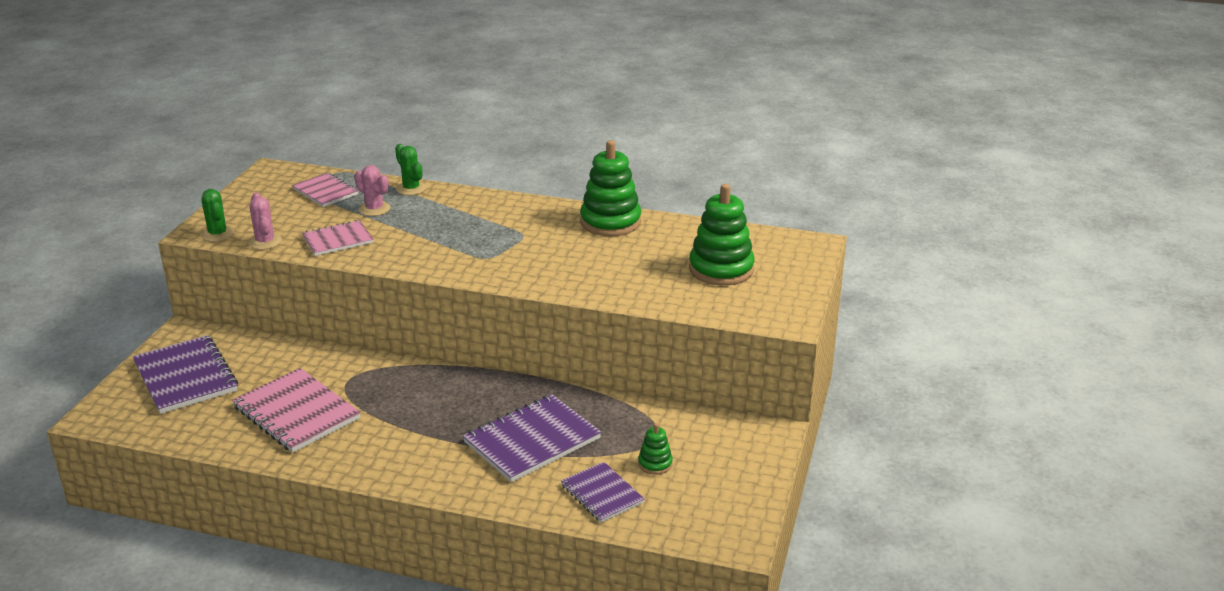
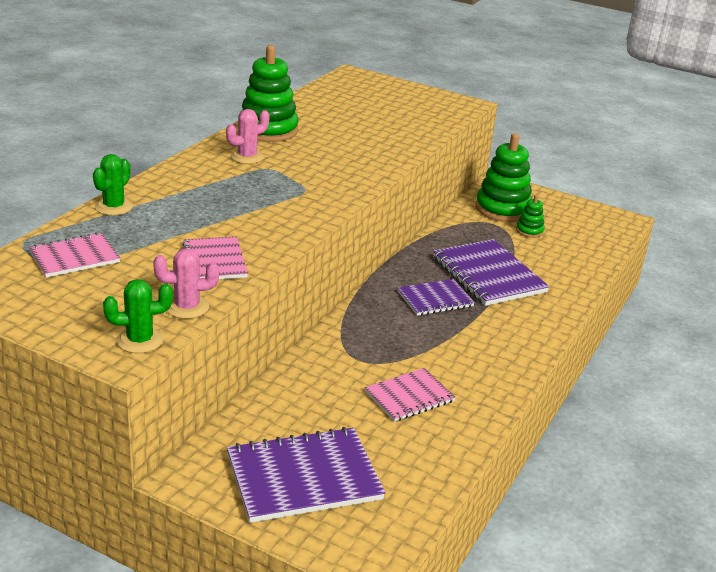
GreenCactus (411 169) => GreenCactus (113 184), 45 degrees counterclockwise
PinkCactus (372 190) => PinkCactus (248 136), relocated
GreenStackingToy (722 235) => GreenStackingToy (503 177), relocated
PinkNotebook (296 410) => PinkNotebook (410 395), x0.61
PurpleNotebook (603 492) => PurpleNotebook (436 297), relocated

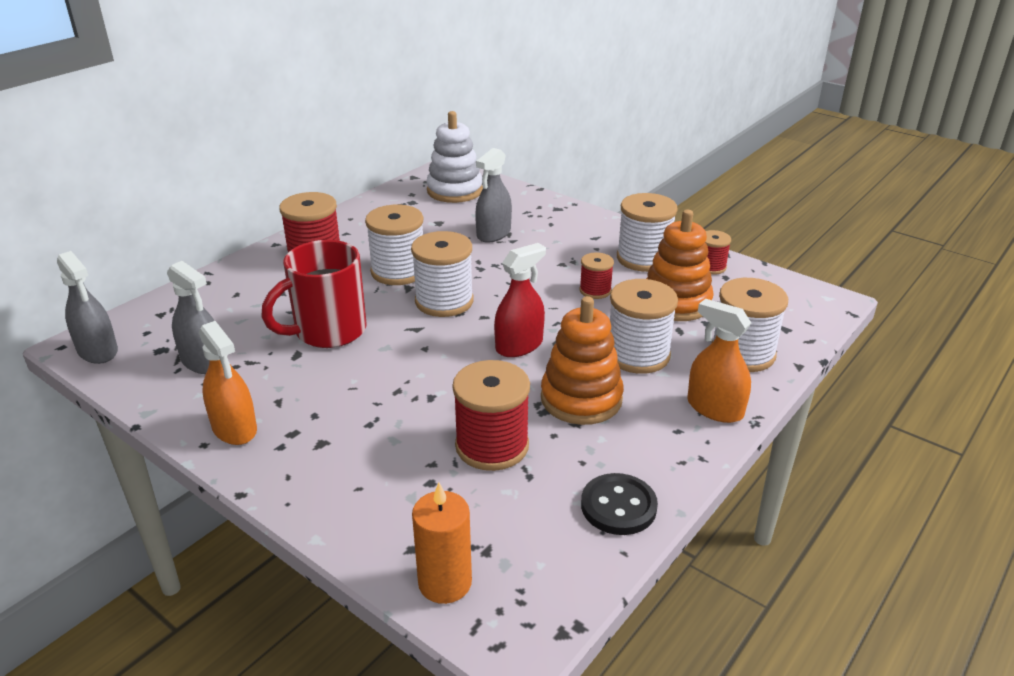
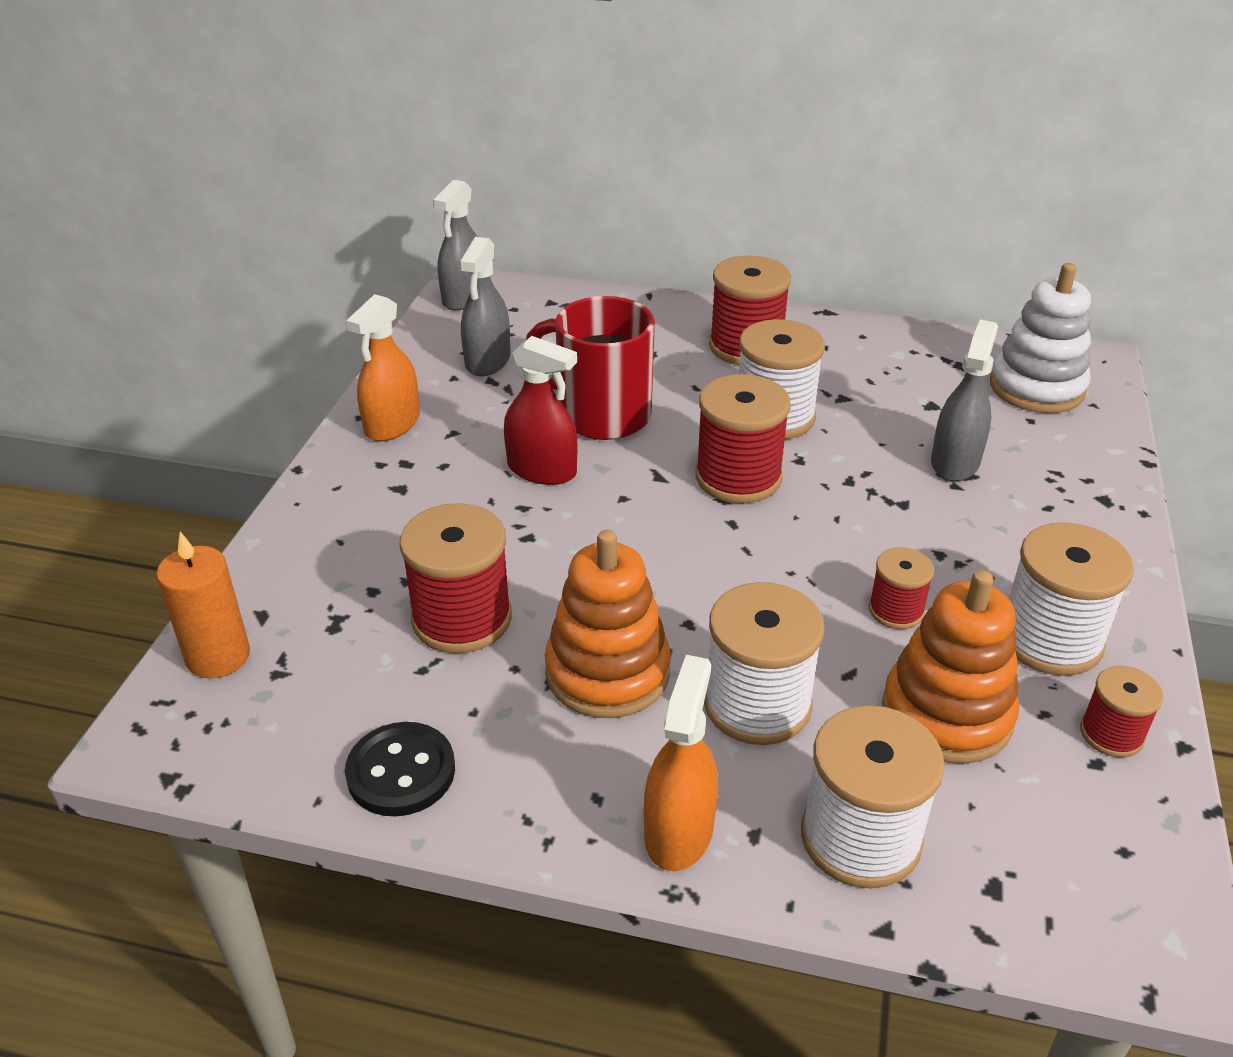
GreySprayBottle (493 195) => GreySprayBottle (964 400), 105 degrees clockwise
WhiteSpool (442 274) => RedSpool (743 439)
RedSprayBottle (520 300) => RedSprayBottle (540 410), relocated

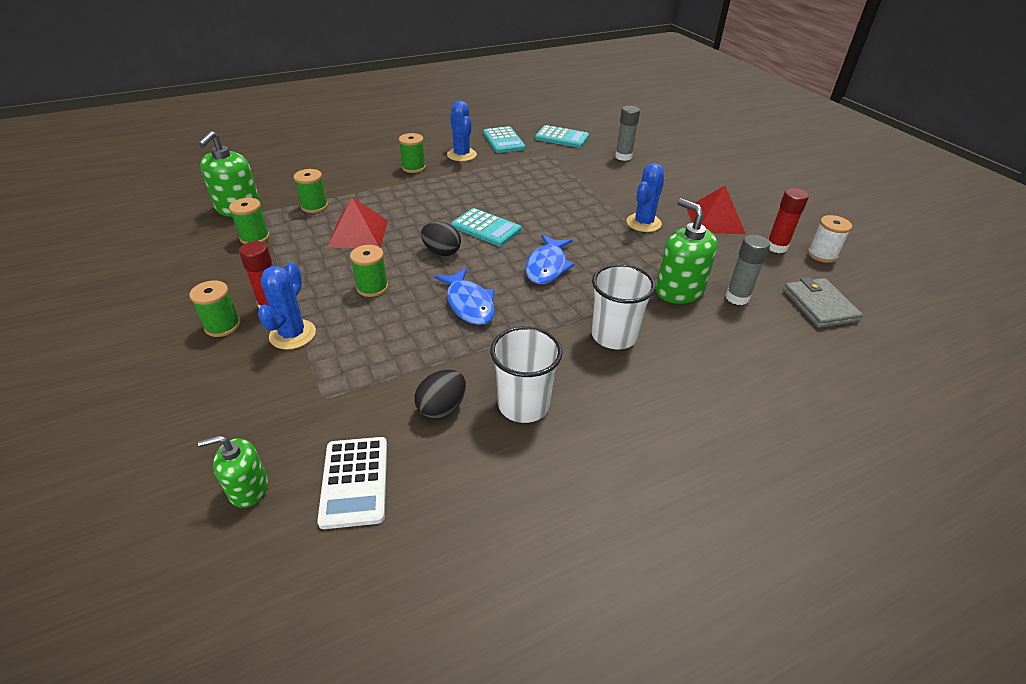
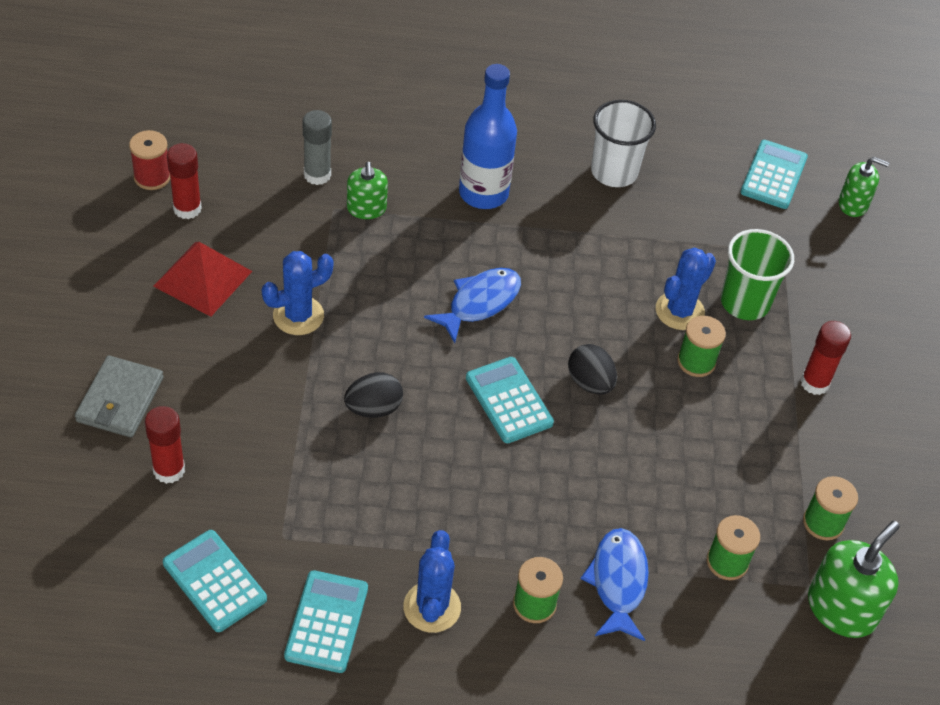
GreyGlueStick (627 133) => RedGlueStick (165 445)
RedPyramid (357 222) => nothing
GreenSoapDispenser (687 251) => GreenSoapDispenser (367 190), x0.62
WhiteSpool (830 239) => RedSpool (149 160)
BlueCactus (287 306) => BlueCactus (686 288), relocated
WhiteCup (624 306) => BlueBottle (488 136)
BlueFish (464 296) => BlueFish (615 584), relocated
GreyWallet (823 302) => GreyWallet (119 396), relocated
GreenSpool (215 308) => nothing
BlackEgg (440 395) => BlackEgg (373 395), relocated
WhiteCalculator (352 483) => TurquoiseCalculator (774 174)
nothing => GreenCup (757 274)

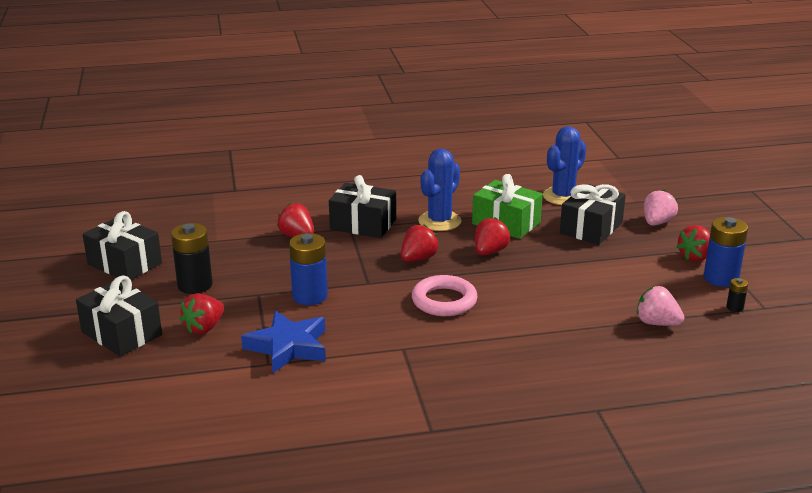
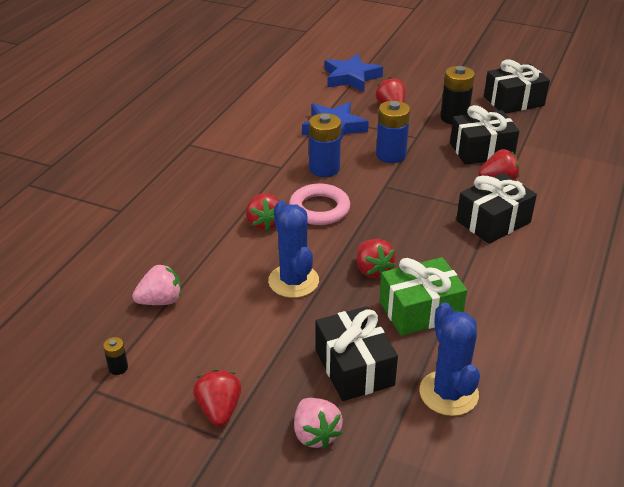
BlueCactus (440 190) => BlueCactus (293 249), relocated
BlueBattery (726 252) => BlueBattery (325 145), relocated
RedStrawberry (420 243) => RedStrawberry (262 212), relocated
BlackGift (119 316) => BlackGift (484 135), relocated
nothing => BlueStar (354 73)

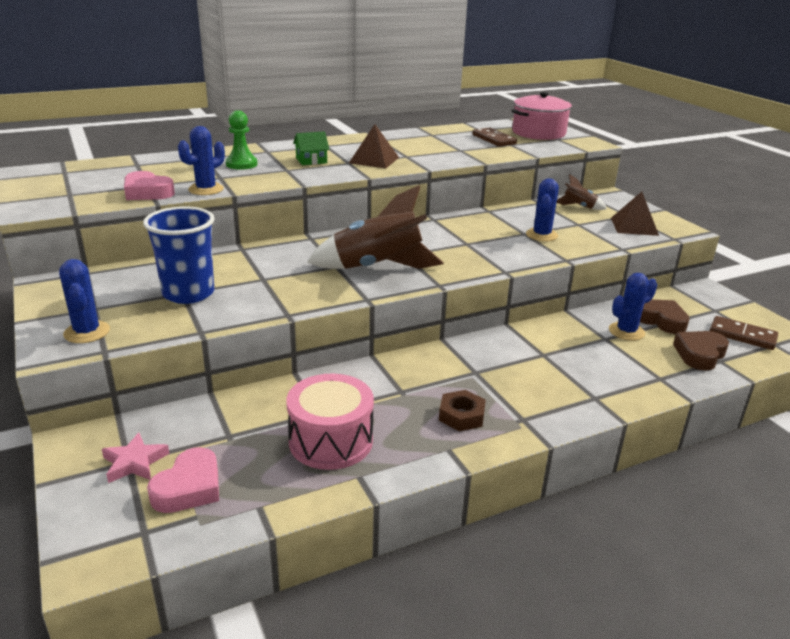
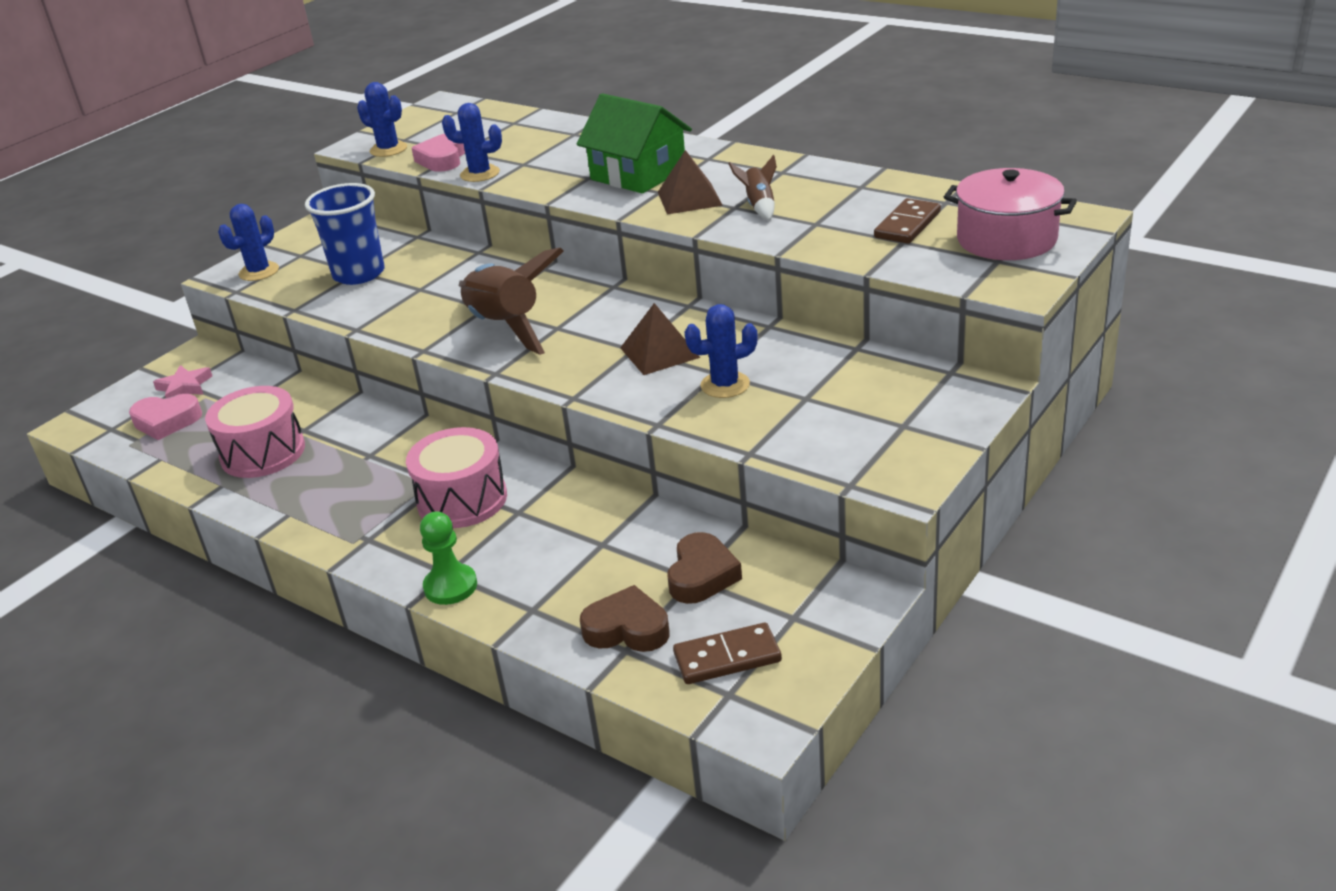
GreenPawn (242 140) => GreenPawn (448 558), relocated
GreenHouse (311 148) => GreenHouse (634 143), x2.02
BrownRocket (582 192) => BrownRocket (752 187), relocated
BrownPyramid (635 214) => BrownPyramid (660 339), relocated
BlueCactus (633 307) => BlueCactus (382 119), relocated
BrownDomino (743 333) => BrownDomino (727 653), 75 degrees clockwise
BrownNut (462 410) => nothing
nothing => PinkDrum (456 477)

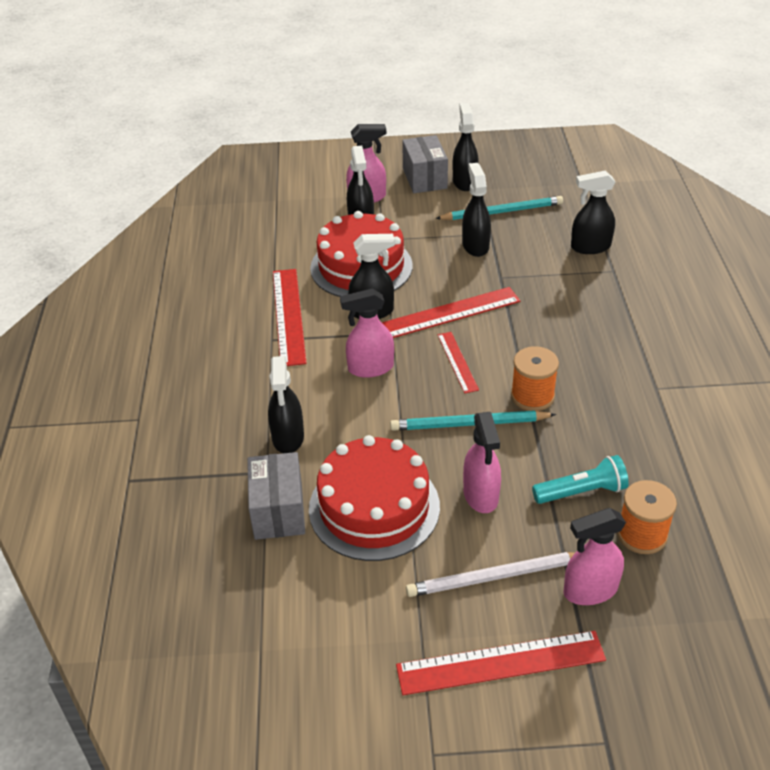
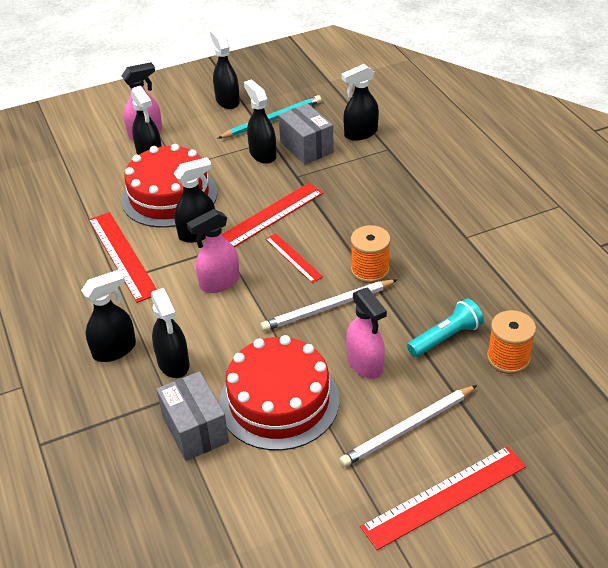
GreyBox (425 164) => GreyBox (306 134), relocated
TurquoisePencil (473 420) => WhitePencil (329 305)
PinkSprayBottle (594 556) => nothing
nothing => BlackSprayBottle (108 316)

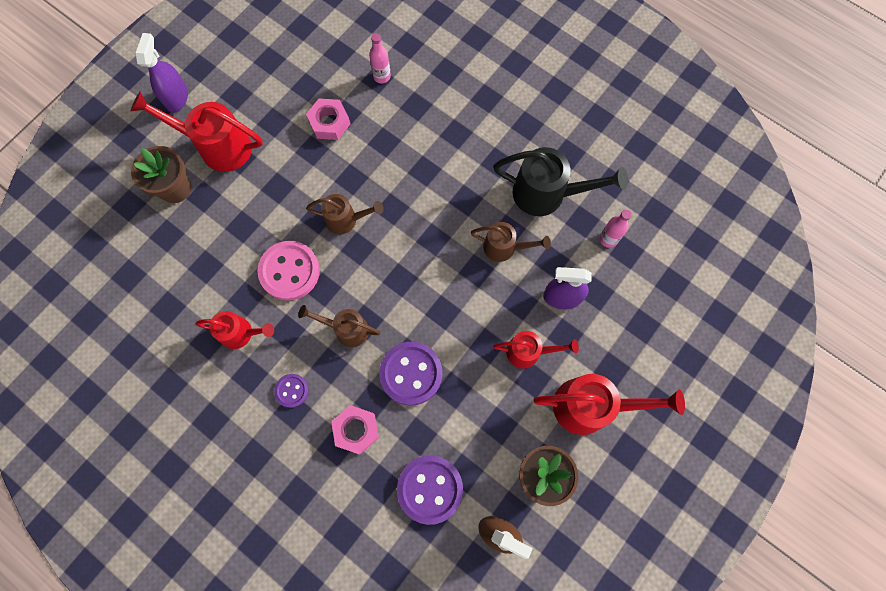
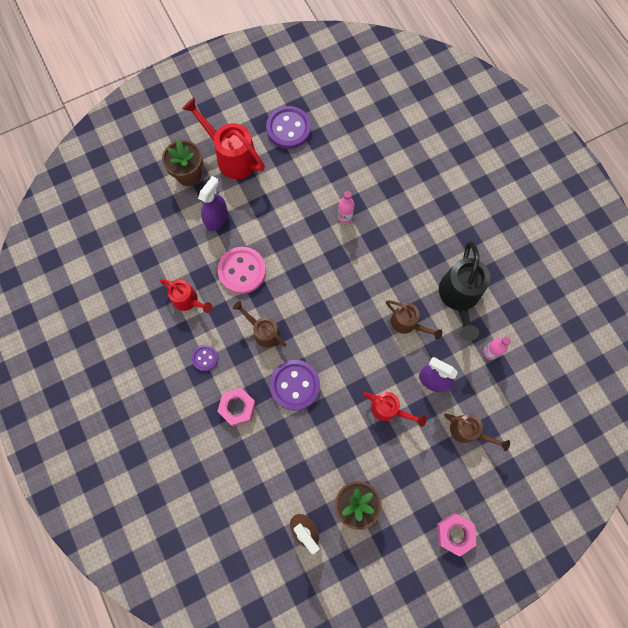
PurpleSprayBottle (162 73) => PurpleSprayBottle (213 203), relocated
PinkBottle (380 58) => PinkBottle (346 207), relocated
PinkNut (328 119) => PinkNut (457 535), relocated
BlackWateringCan (560 181) => BlackWateringCan (464 291), 60 degrees clockwise
BrownWateringCan (345 214) => BrownWateringCan (477 432), relocated
RedWateringCan (609 404) => nothing
PurpleButton (430 490) => PurpleButton (288 127), relocated

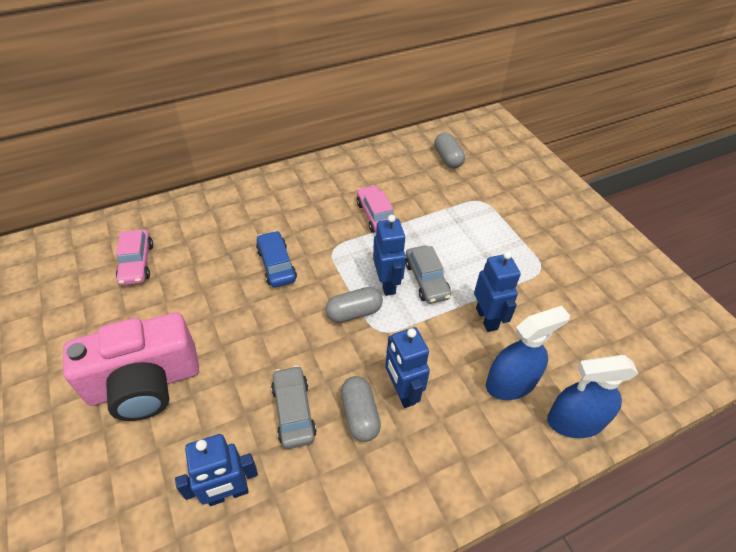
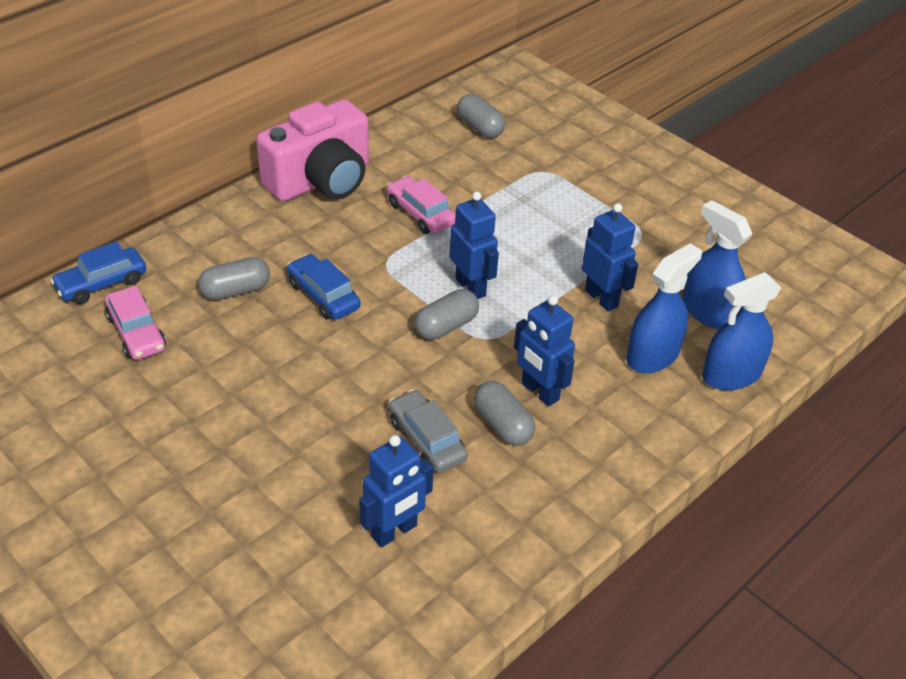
GreyCar (428 274) => nothing
PinkCamera (131 367) => PinkCamera (312 150), relocated
nothing => BlueSprayBottle (717 264)
nothing => BlueCar (98 272)
nothing => GreyCapsule (234 278)

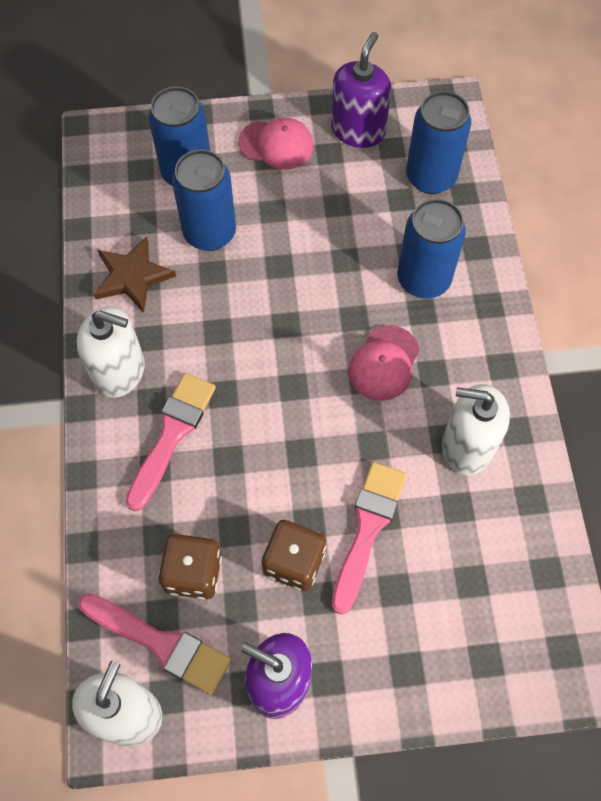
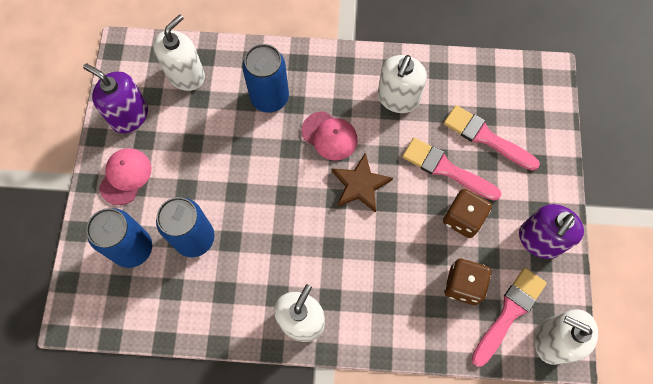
BlueCan (438 142) => WhiteSoapDispenser (179 52)
BrownStar (134 274) => BrownStar (362 183), relocated
PinkBrush (171 442) => PinkBrush (492 138), relocated

